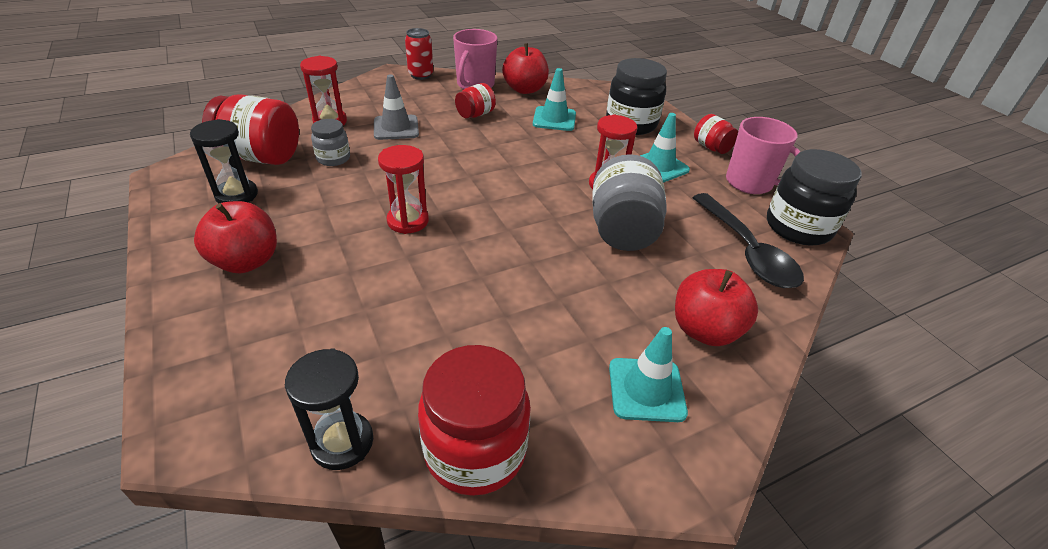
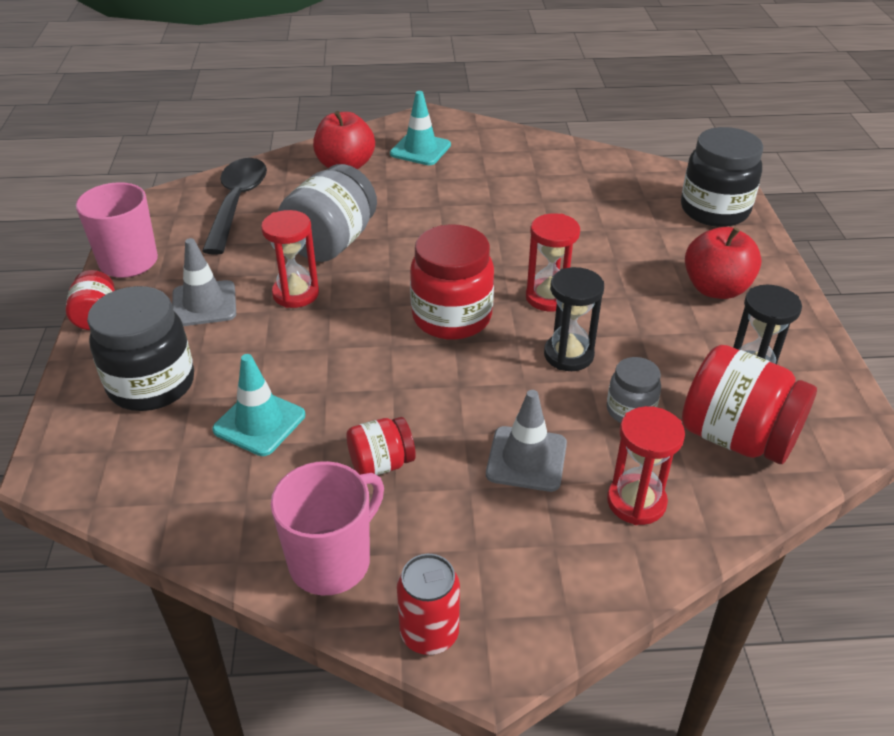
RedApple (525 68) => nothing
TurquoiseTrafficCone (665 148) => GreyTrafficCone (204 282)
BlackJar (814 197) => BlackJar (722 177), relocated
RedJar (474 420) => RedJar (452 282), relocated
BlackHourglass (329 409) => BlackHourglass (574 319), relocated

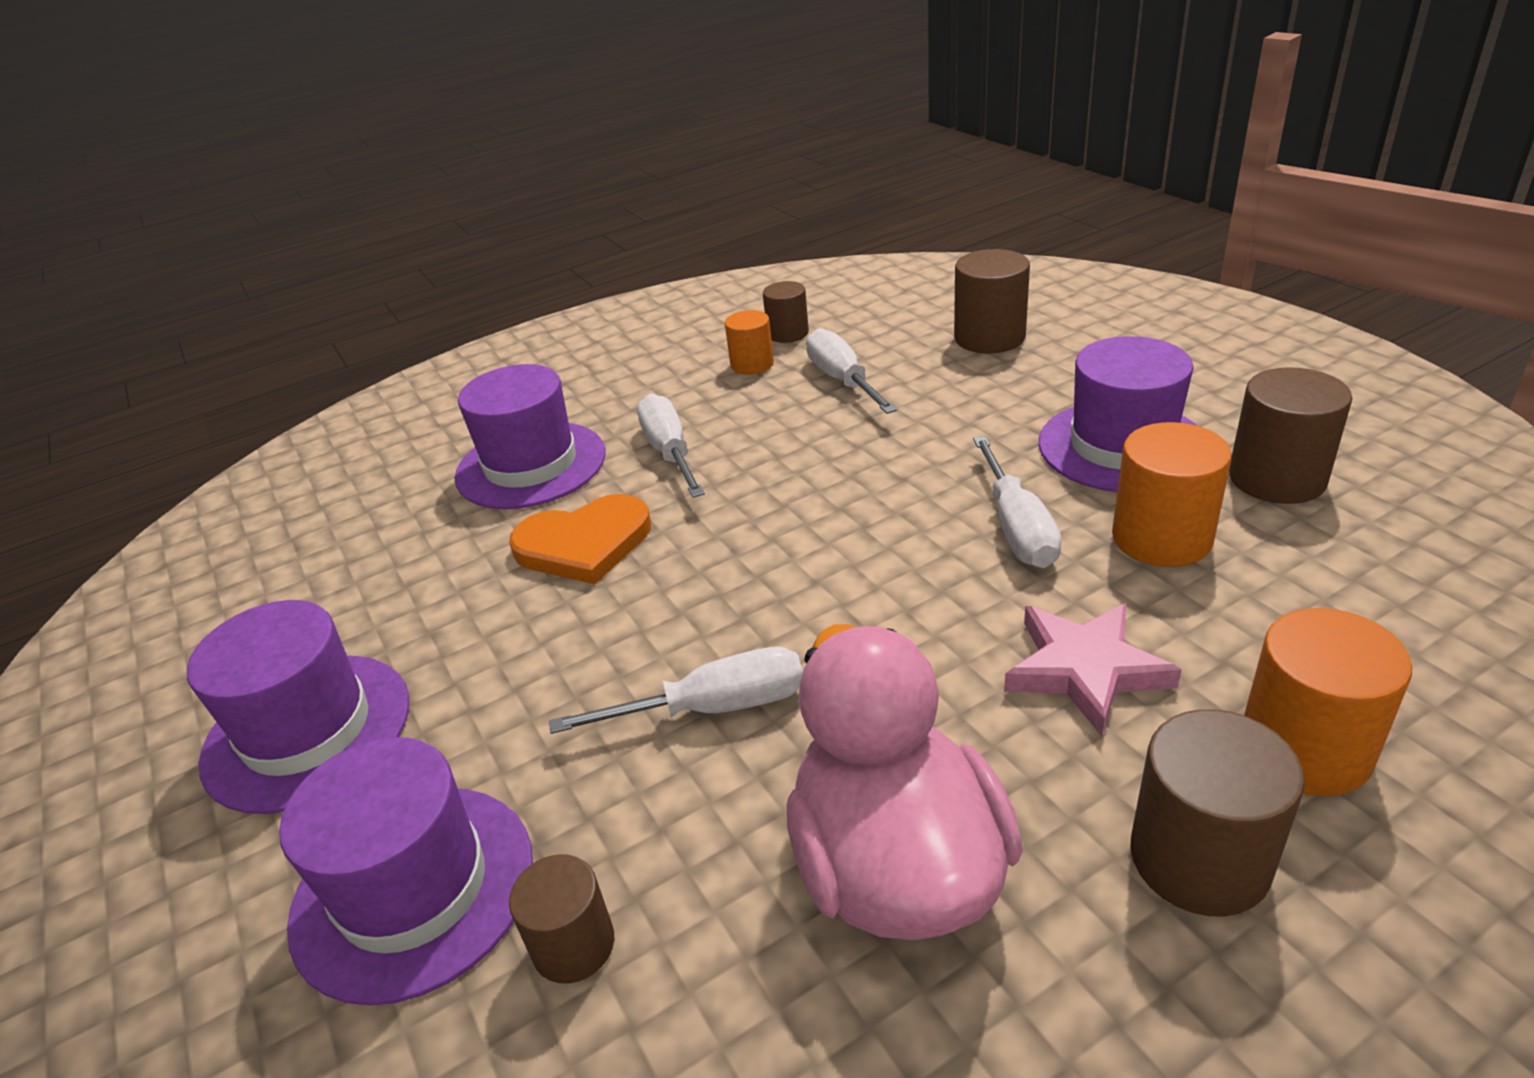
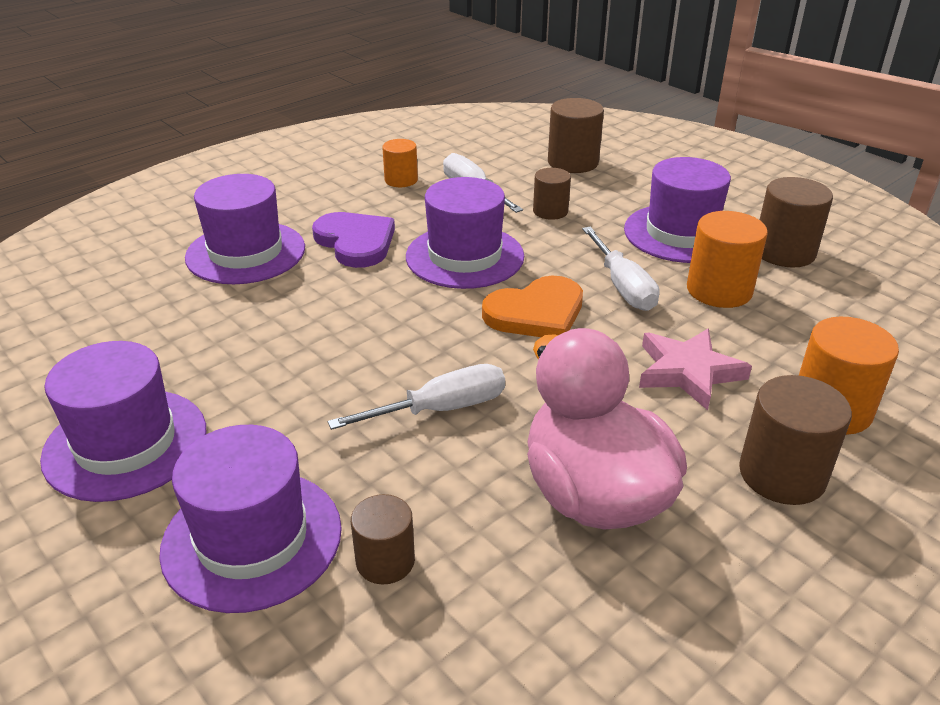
BrownCylinder (786 312) => BrownCylinder (552 194), relocated
WhiteScrewdriver (671 446) => PurpleHeart (353 240)
OrangeHeart (580 539) => OrangeHeart (532 306), relocated
nothing => PurpleHat (465 233)

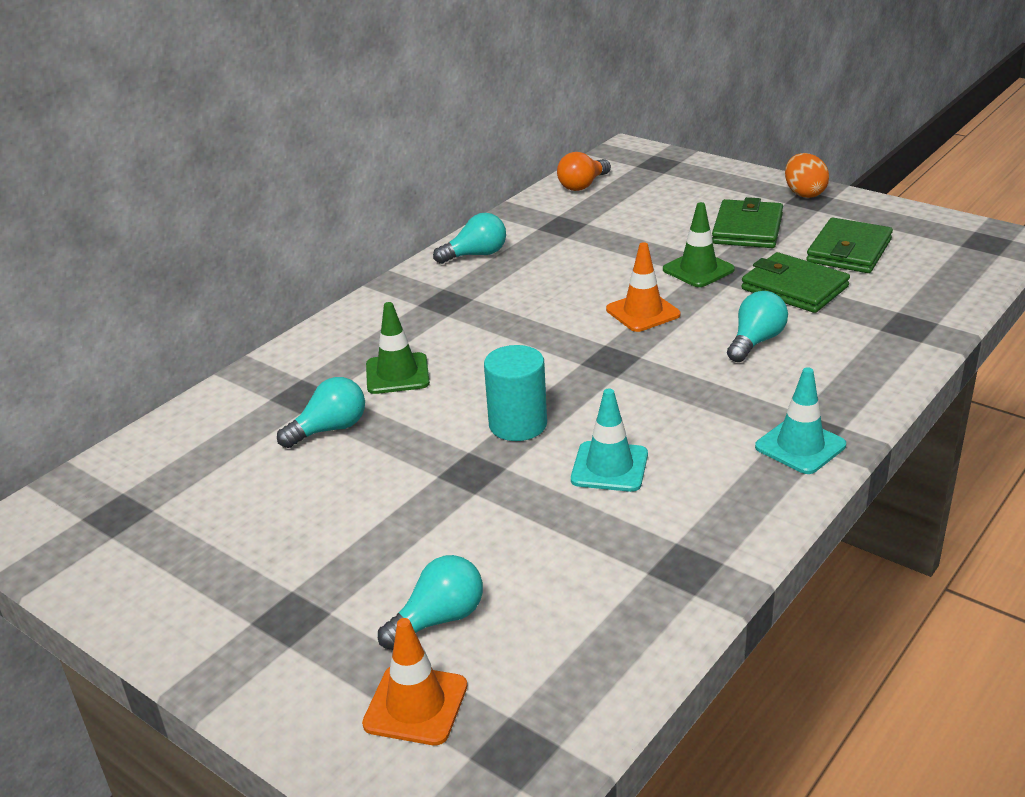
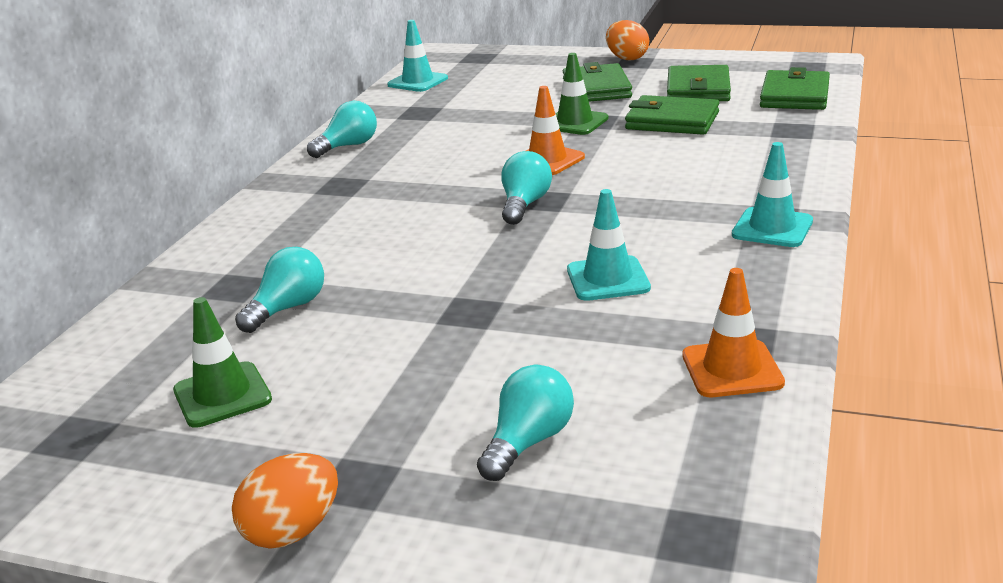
OrangeLightBulb (584 171) => TurquoiseTrafficCone (417 56)
TurquoiseLightBulb (757 326) => TurquoiseLightBulb (526 188), relocated
GreenTrafficCone (398 348) => GreenTrafficCone (222 362), relocated
TurquoiseCylinder (515 393) => nothing
OrangeTrafficCone (414 681) => OrangeTrafficCone (733 332), relocated
nothing => GreenWallet (795 88)
nothing => OrangeEgg (285 501)

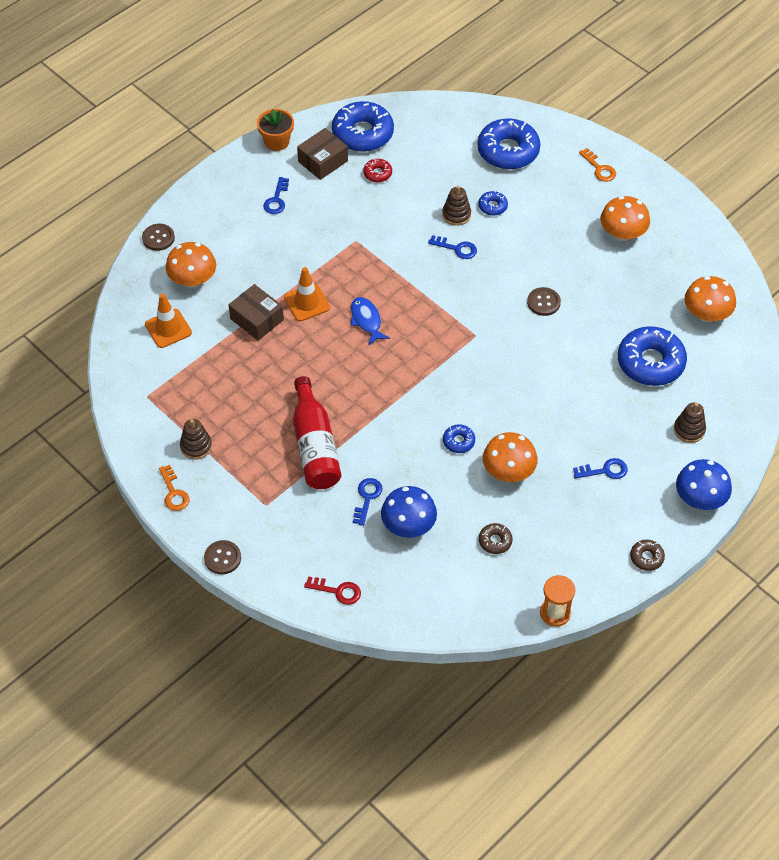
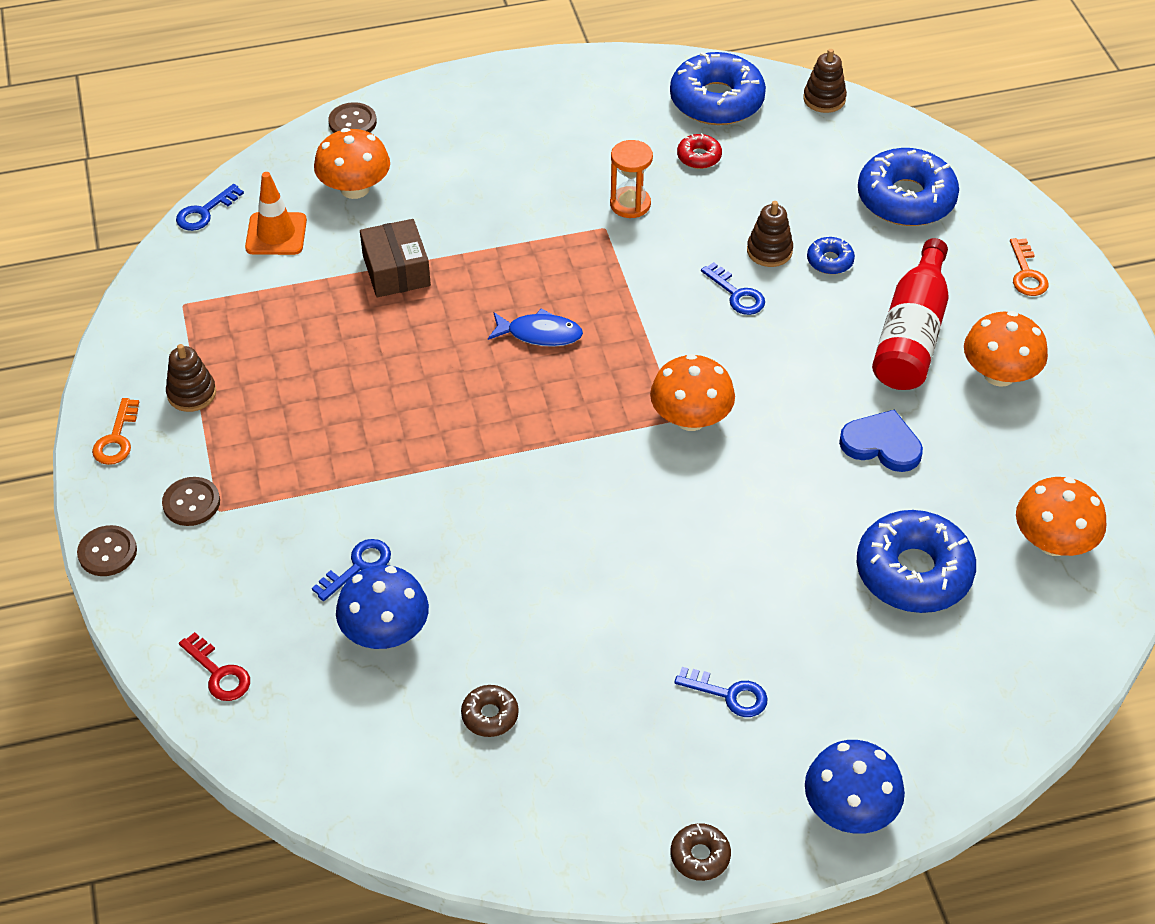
OrangeFlowerPot (275 130) => nothing
BrownBox (322 154) => nothing
BlueKey (276 195) => BlueKey (210 207), relocated
OrangeTrafficCone (307 294) => nothing
BrownButton (544 301) => BrownButton (191 501), relocated
BlueFish (370 321) => BlueFish (535 327), 90 degrees clockwise
RedBottle (317 432) => RedBottle (910 314), relocated
BrownStackingToy (690 422) => BrownStackingToy (825 81), relocated
BlueDonut (459 438) => nothing
OrangeMushroom (510 457) => OrangeMushroom (692 392), relocated
OrangeHourglass (558 601) => OrangeHourglass (631 179), relocated
nothing => BlueHeart (881 440)

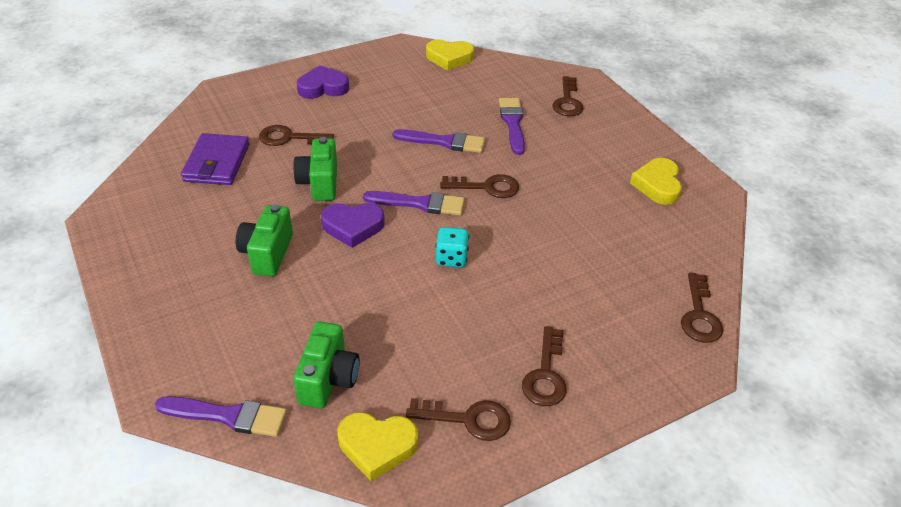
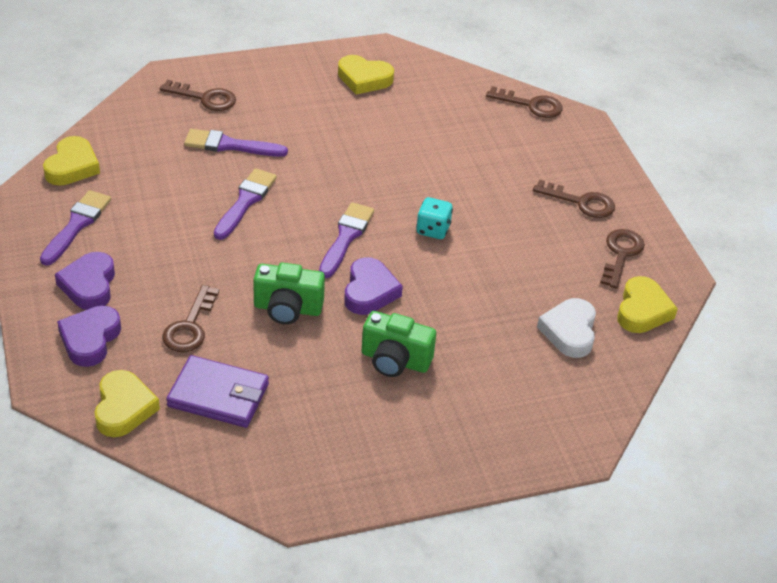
BrownKey (479 186) => nothing
GreenCamera (326 365) => WhiteHeart (566 328)
PurpleBrush (221 416) => PurpleBrush (75 228), relocated
nothing => PurpleHeart (89 336)
nothing => YellowHeart (127 403)

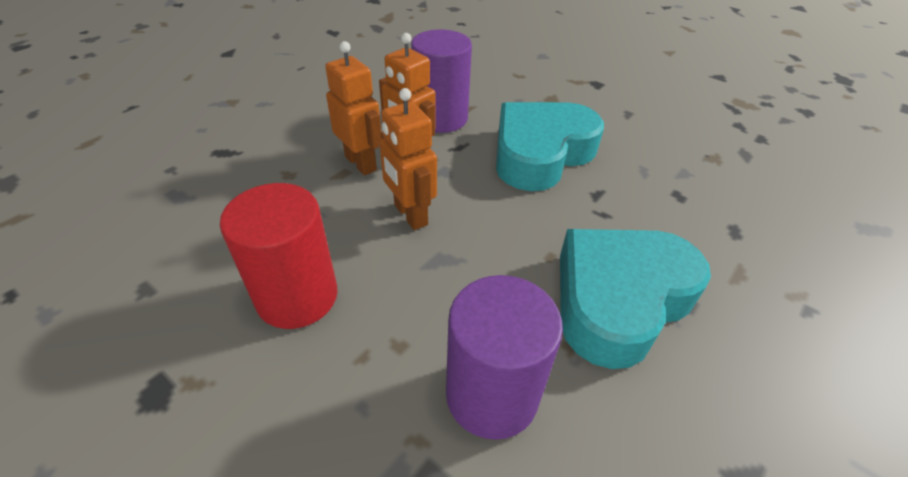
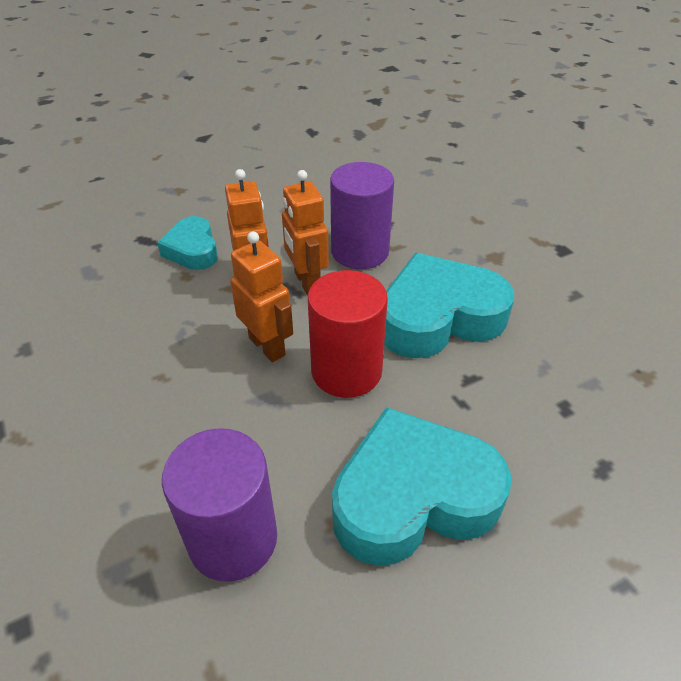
OrangeRobot (408 159) => OrangeRobot (261 296), 150 degrees clockwise
RedCylinder (279 256) => RedCylinder (348 334), relocated
nothing => TurquoiseHeart (187 243)

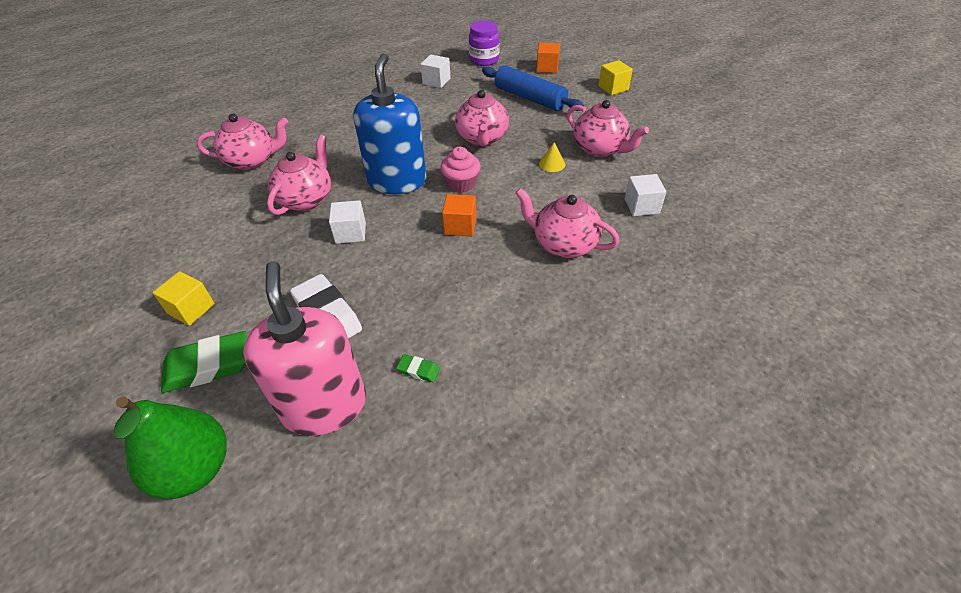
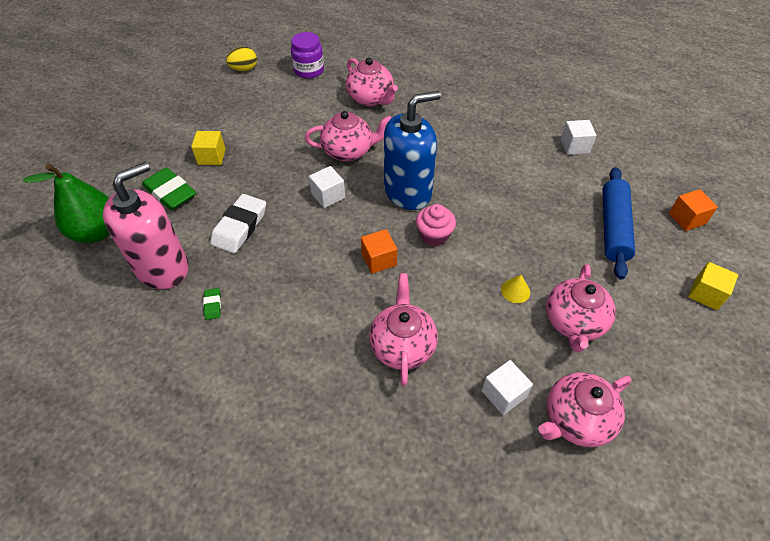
PurpleJar (484 43) => PurpleJar (307 55), relocated
PinkTeapot (482 118) => PinkTeapot (585 409), relocated
nothing => YellowEgg (241 58)

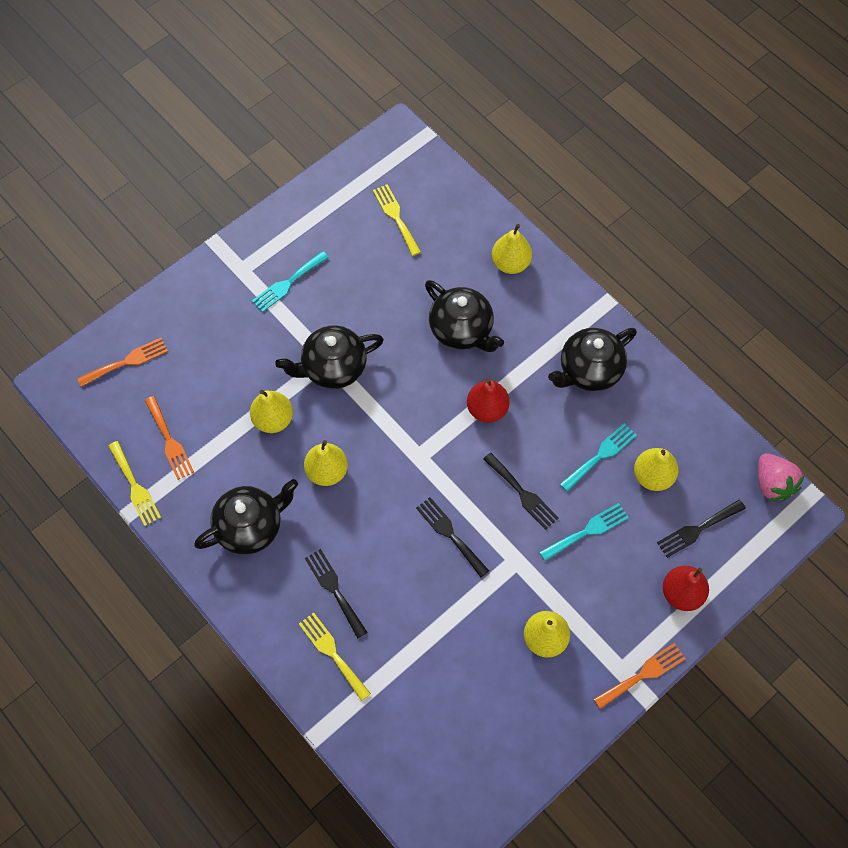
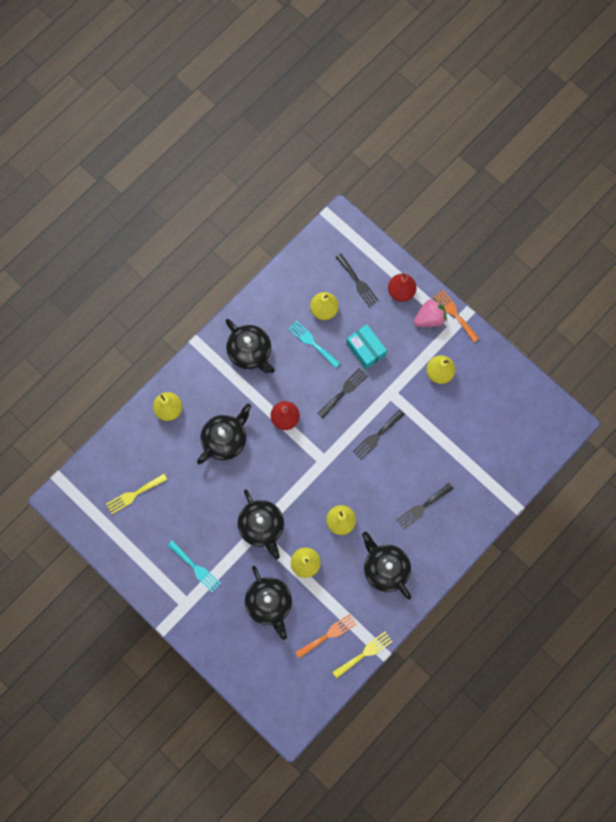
OrangeFork (122 362) => nothing
PinkStrawberry (781 477) => PinkStrawberry (430 312), relocated
TurquoiseFork (584 532) => TurquoiseBox (366 346)
YellowFork (335 657) => nothing
nothing => BlackTeapot (268 603)

